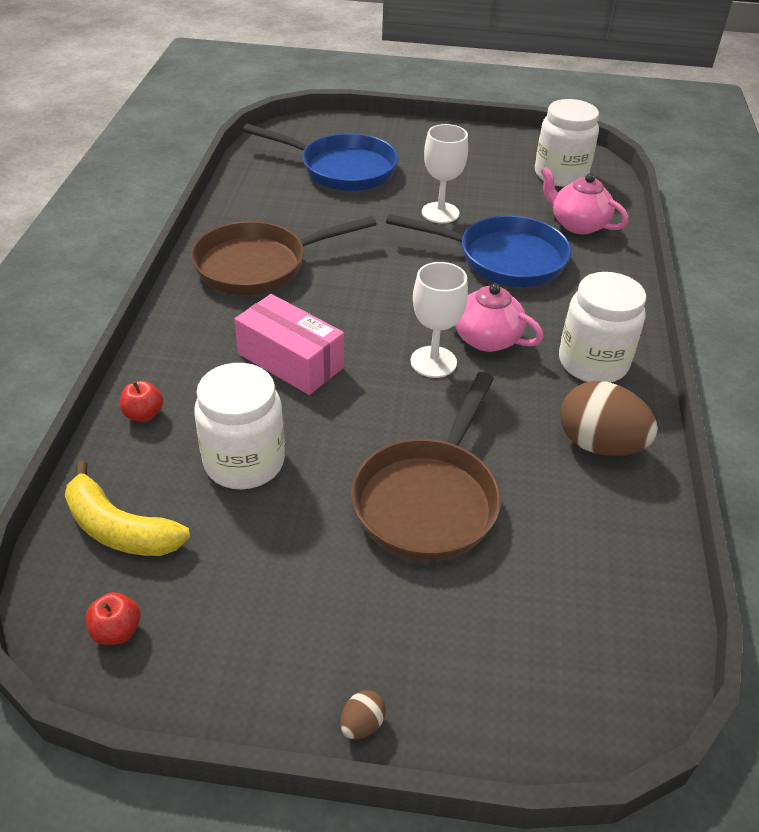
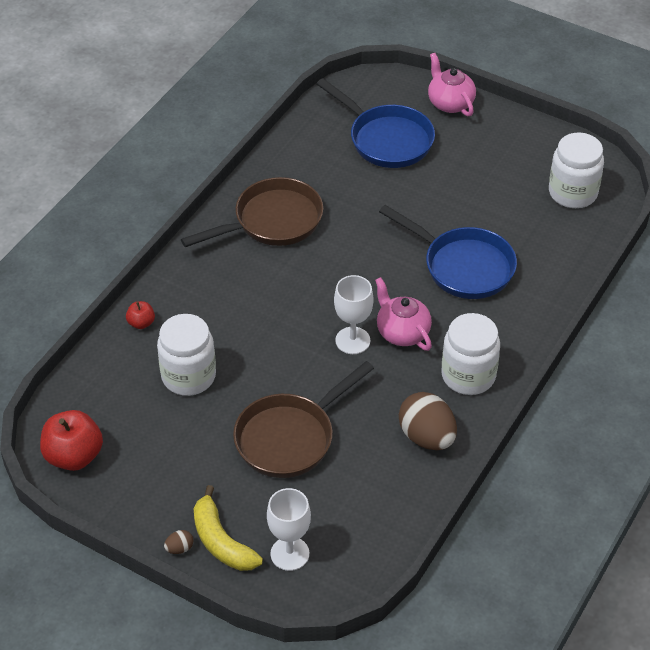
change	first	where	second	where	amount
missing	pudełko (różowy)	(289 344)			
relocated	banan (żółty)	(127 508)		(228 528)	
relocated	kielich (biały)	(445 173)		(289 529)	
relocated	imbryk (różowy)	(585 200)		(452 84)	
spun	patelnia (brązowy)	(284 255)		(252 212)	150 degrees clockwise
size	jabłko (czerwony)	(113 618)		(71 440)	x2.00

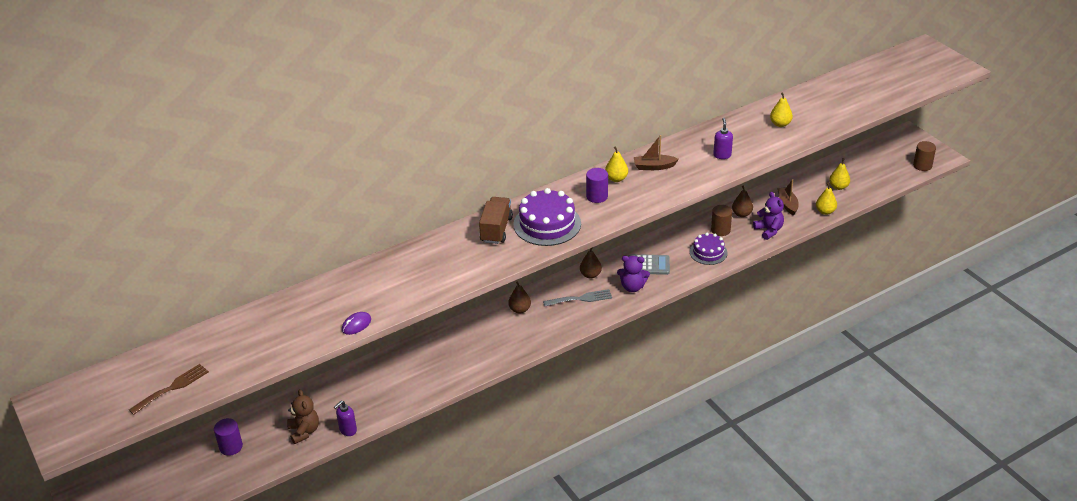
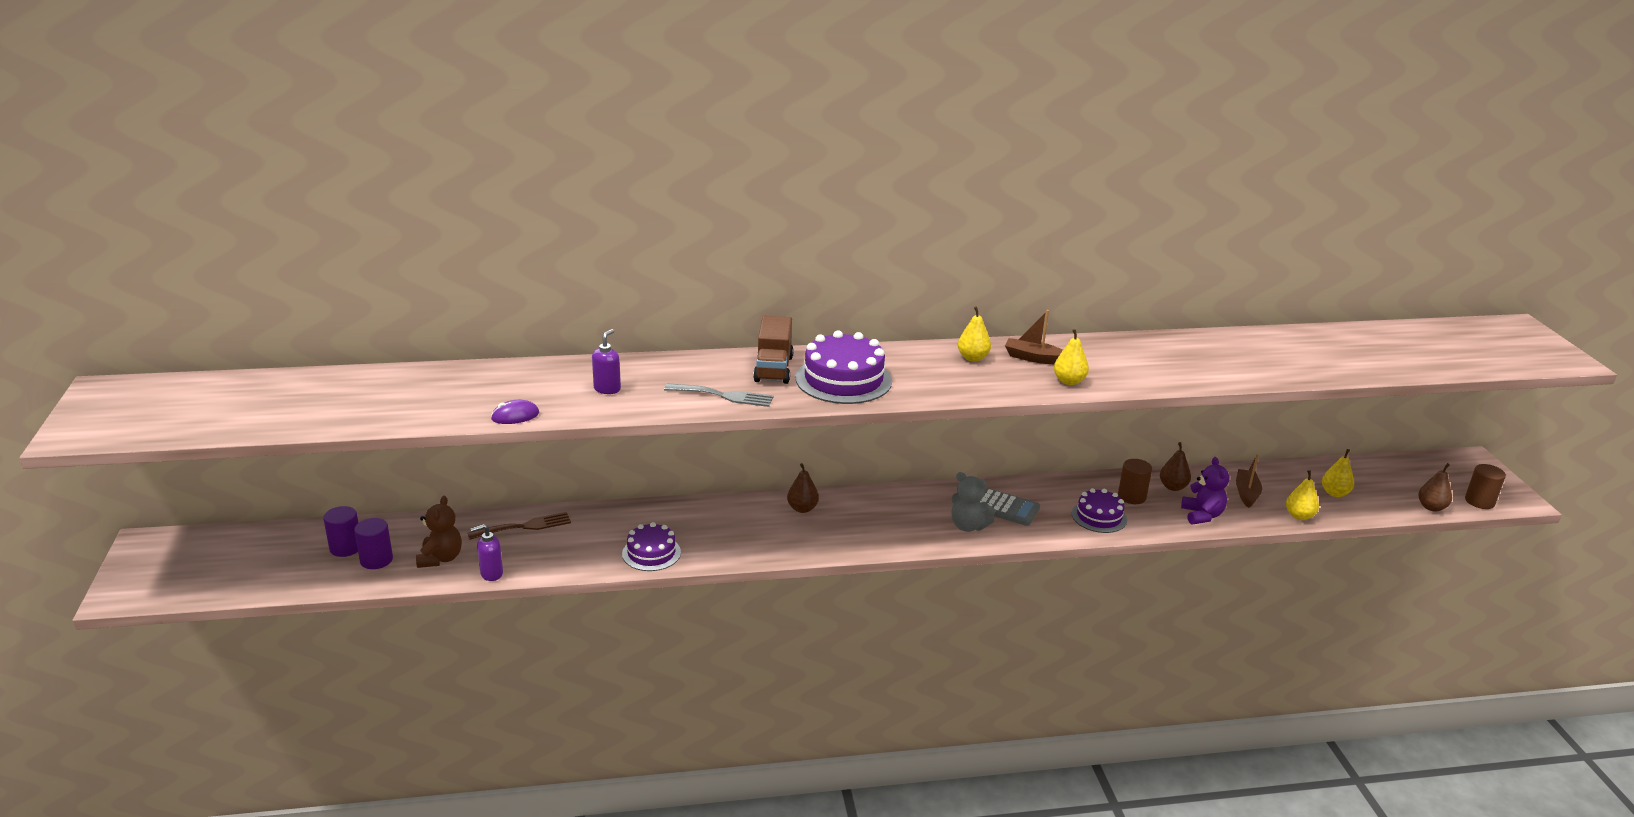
change	first	where	second	where	amount
appeared			tort (fioletowy)	(651 546)	
relocated	widelec (brązowy)	(169 389)		(519 526)	
relocated	widelec (szary)	(577 297)		(719 395)	
relocated	gruszka (brązowy)	(591 262)		(1435 487)	
relocated	walec (fioletowy)	(597 185)		(373 543)	
relocated	dozownik mydła (fioletowy)	(723 138)		(606 361)	
relocated	gruszka (żółty)	(781 109)		(1071 357)	
colour	miś (fioletowy)	(633 274)	miś (szary)	(973 502)	
spun	ciężarówka (brązowy)	(496 220)		(773 350)	150 degrees clockwise

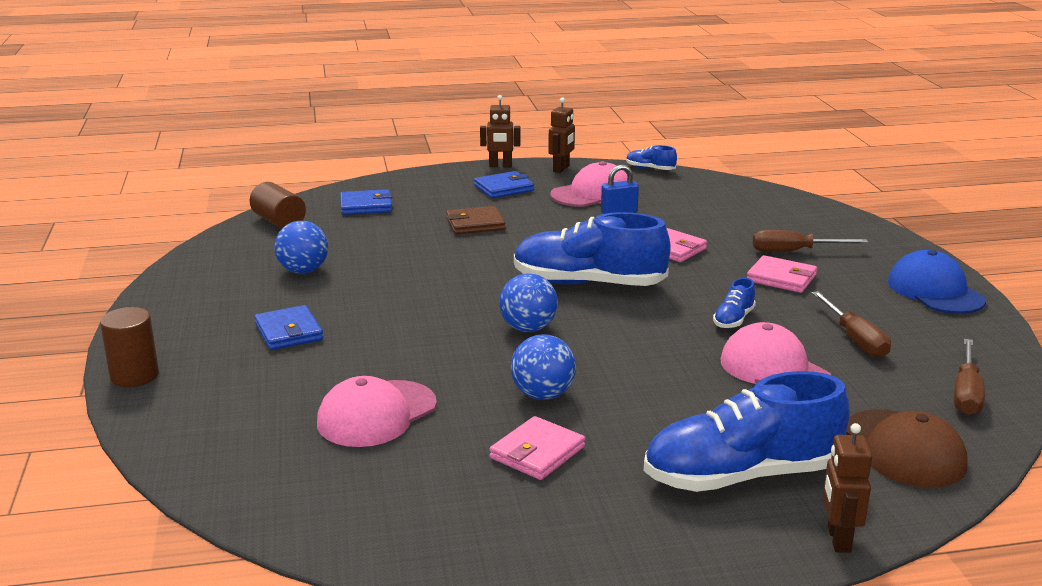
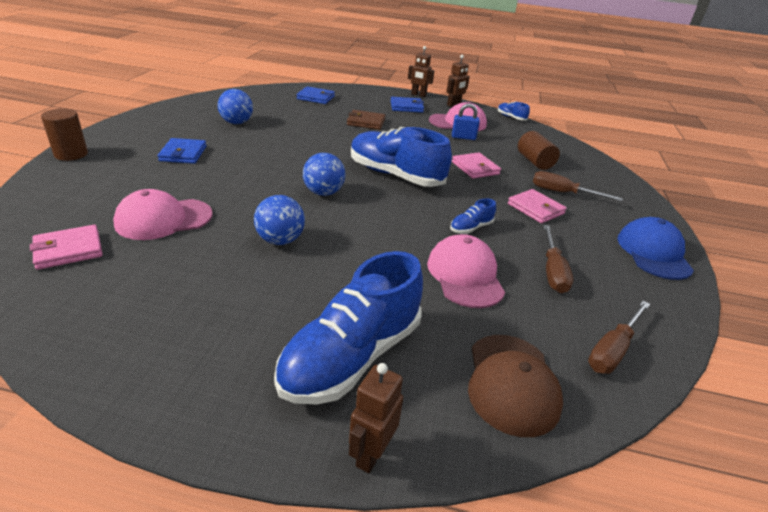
change	first	where	second	where	amount
relocated	walec (brązowy)	(278 205)		(539 150)	
relocated	portfel (różowy)	(537 448)		(66 247)	
spun	but (niebieski)	(747 431)		(348 328)	60 degrees counterclockwise

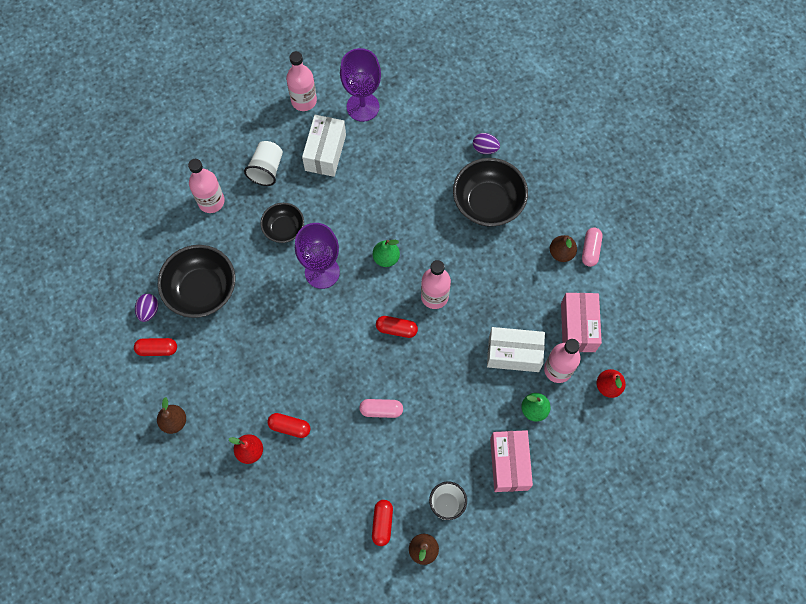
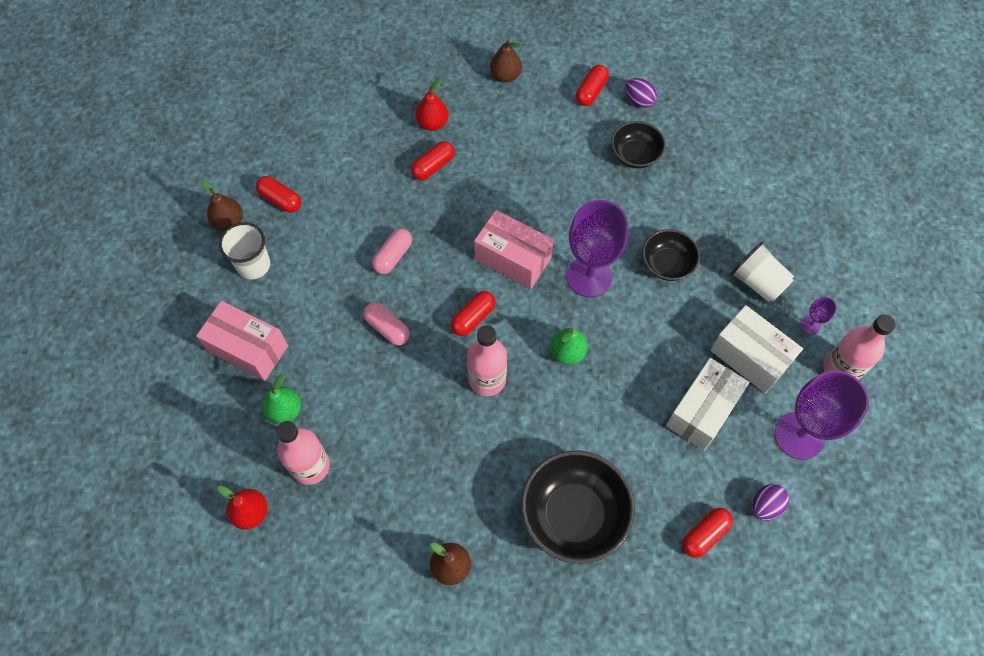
change	first	where	second	where	amount
missing	butelka (różowy)	(206 186)			
appeared			kapsułka (czerwony)	(707 533)	
appeared			kielich (fioletowy)	(819 315)	
relocated	jajko (fioletowy)	(486 143)		(770 502)	
relocated	pudełko (biały)	(516 349)		(707 404)	
relocated	pudełko (różowy)	(581 322)		(513 249)	
relocated	kapsułka (różowy)	(592 247)		(387 323)	
size	miska (czarny)	(196 281)		(638 144)	x0.58

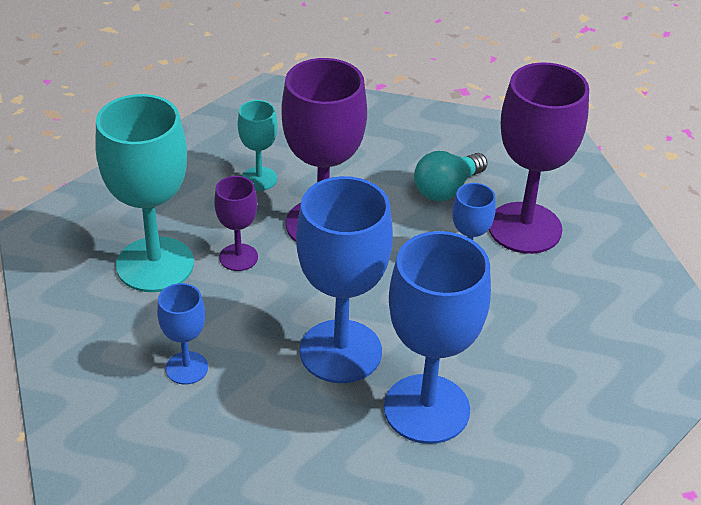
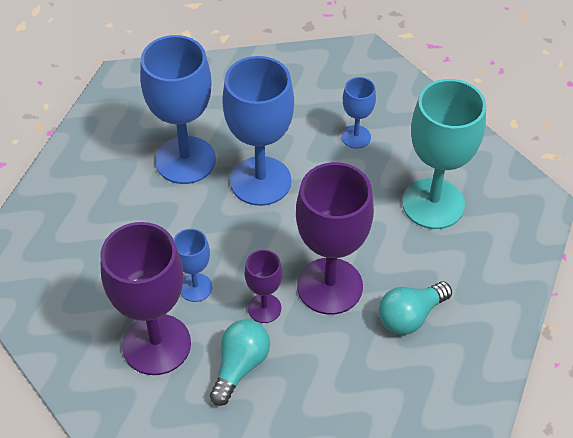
change	first	where	second	where	amount
relocated	kielich (fioletowy)	(236 223)		(263 286)	
exchanged	kielich (turkusowy)	(258 145)	żarówka (turkusowy)	(415 308)	

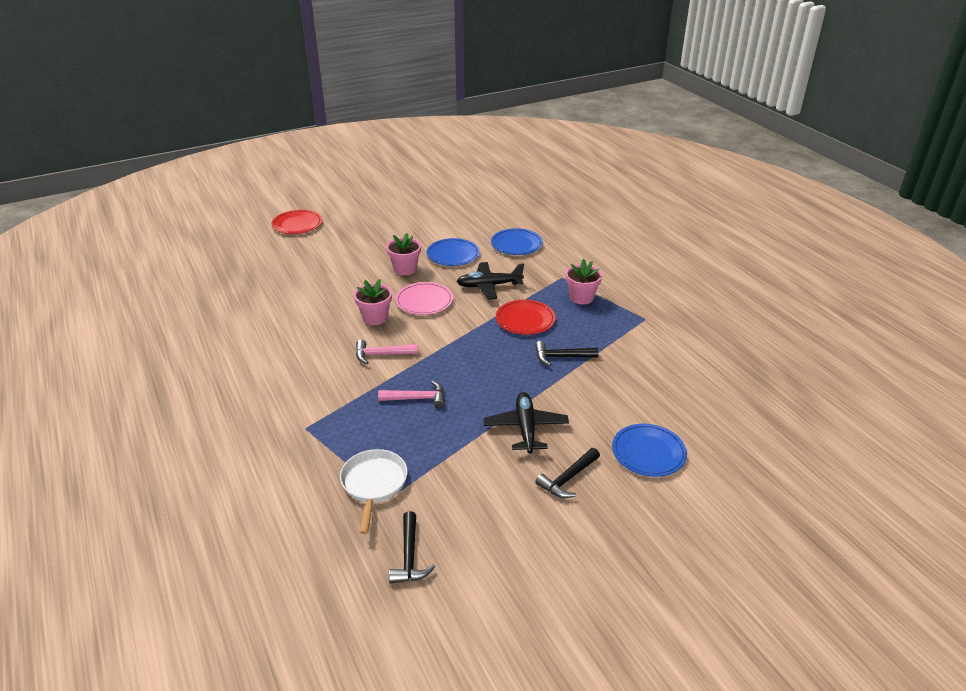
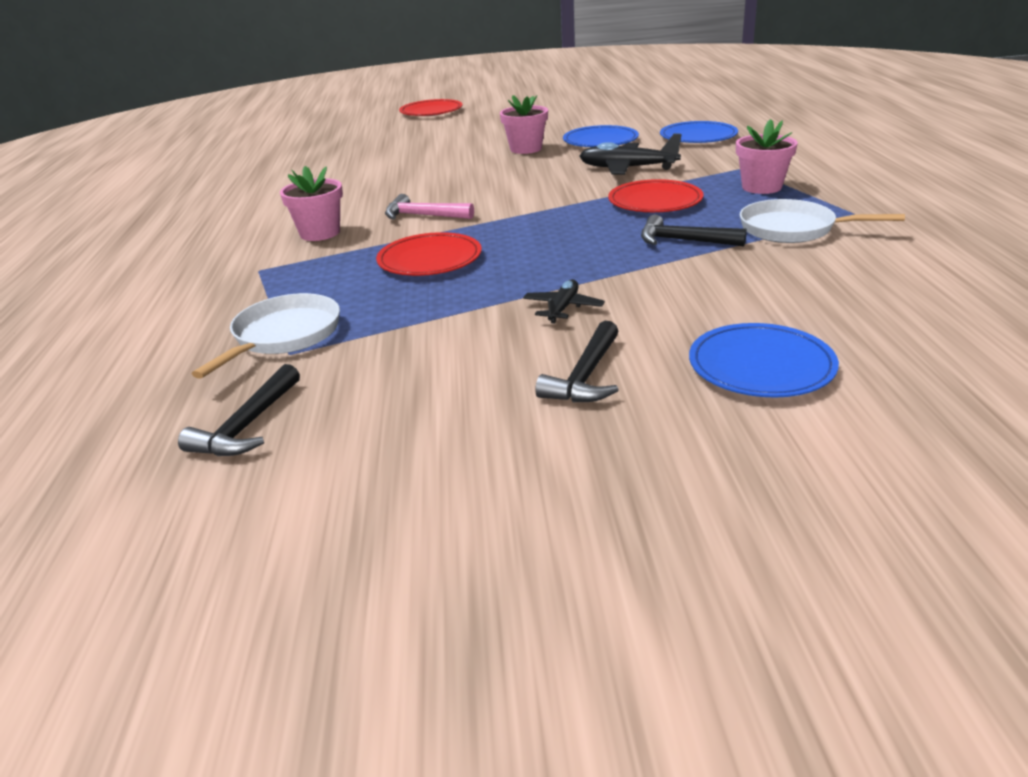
change	first	where	second	where	amount
missing	talerz (różowy)	(424 298)			
appeared			patelnia (biały)	(822 221)	
relocated	doniczka (różowy)	(373 302)		(311 203)	
exchanged	młotek (różowy)	(411 394)	talerz (czerwony)	(429 254)	
spun	młotek (czarny)	(567 473)		(577 361)	45 degrees counterclockwise
size	samolot (czarny)	(526 422)		(564 301)	x0.57

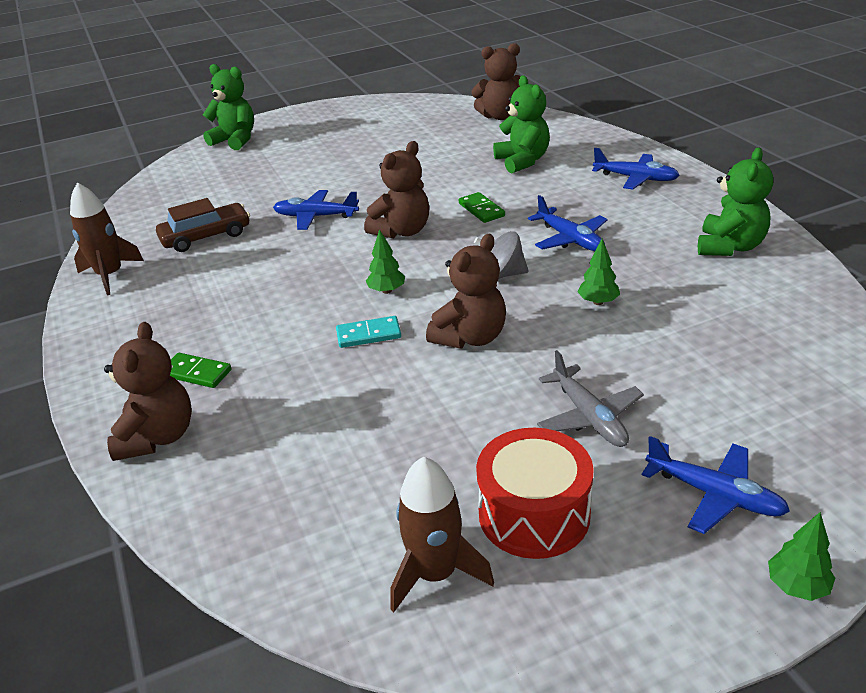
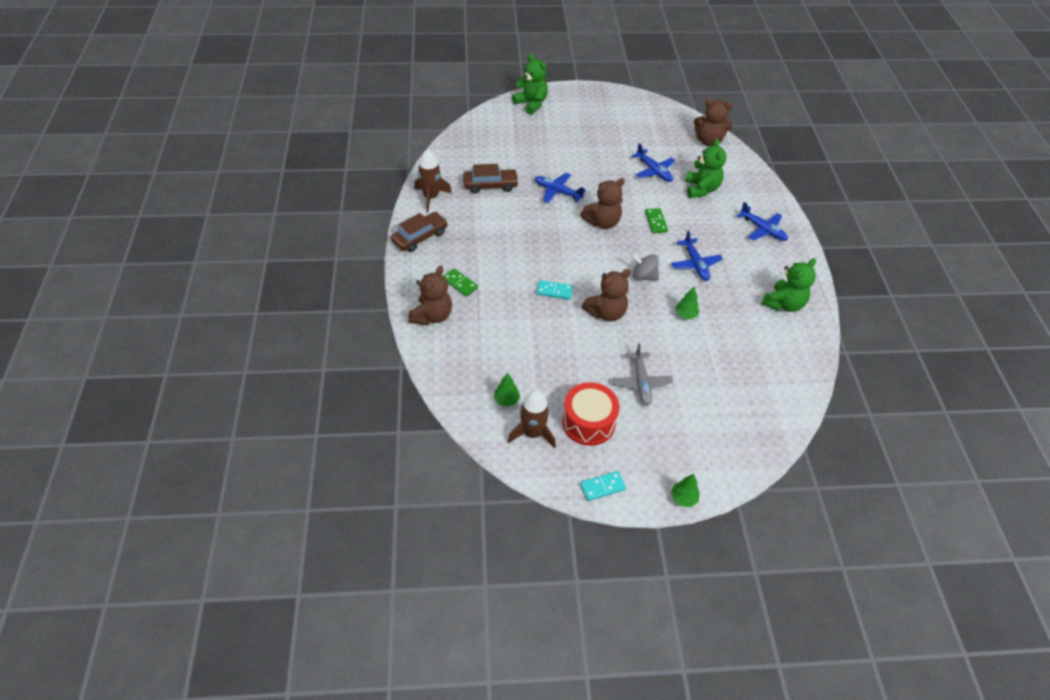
change	first	where	second	where	amount
appeared			samochód (brązowy)	(419 232)	
appeared			kostka domina (turkusowy)	(603 486)	
relocated	drzewko (zielony)	(385 261)		(507 390)	
relocated	samolot (niebieski)	(716 485)		(653 162)	

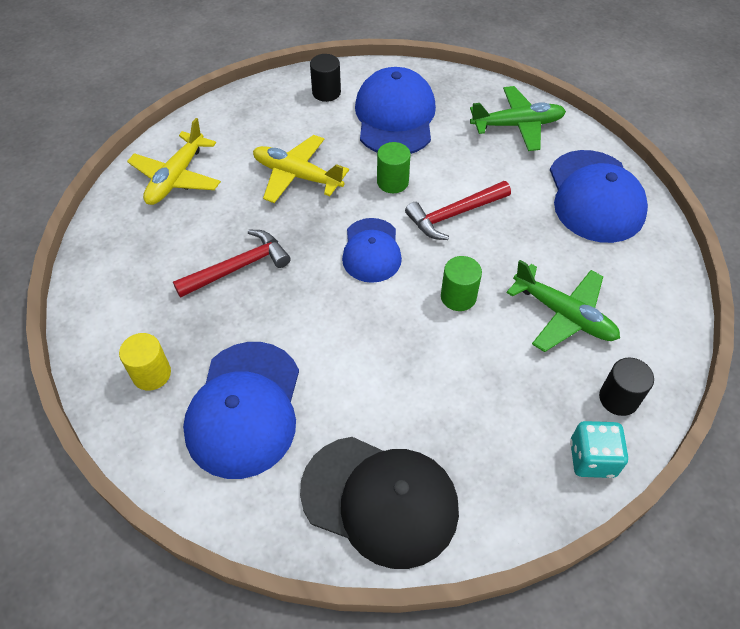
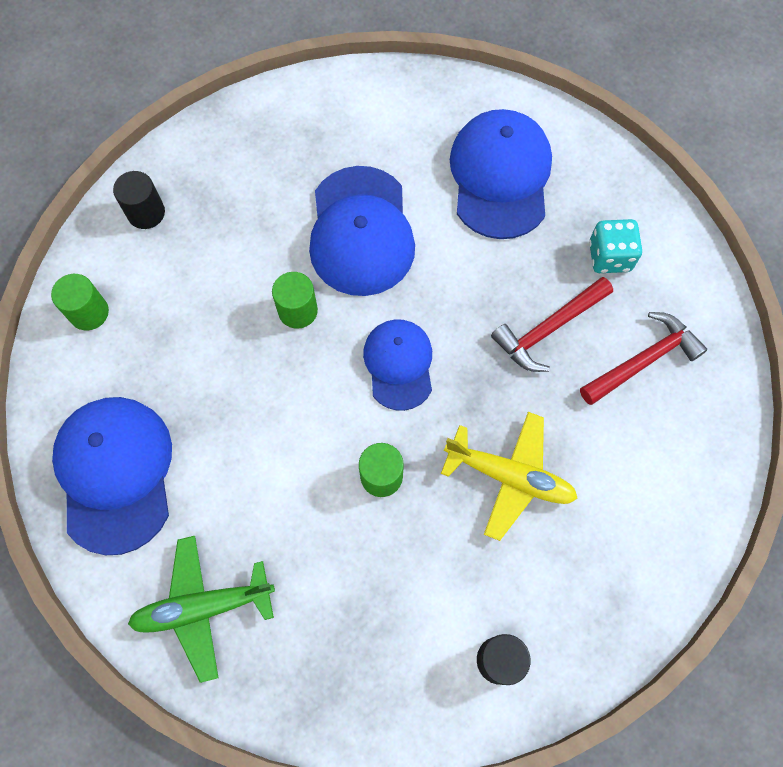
change	first	where	second	where	amount
missing	walec (żółty)	(145 362)			
missing	samolot (żółty)	(174 161)			
missing	czapka (czarny)	(379 503)			
missing	samolot (zielony)	(563 306)			
appeared			walec (zielony)	(80 302)	
relocated	czapka (niebieski)	(395 110)		(362 231)	
relocated	młotek (czerwony)	(458 210)		(643 358)	
relocated	kostka do gry (turkusowy)	(599 449)		(615 246)	

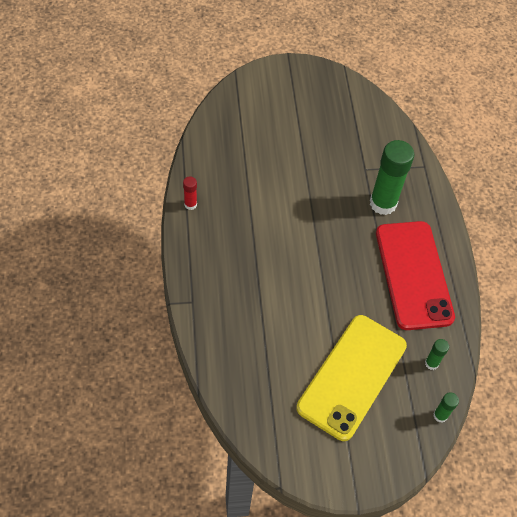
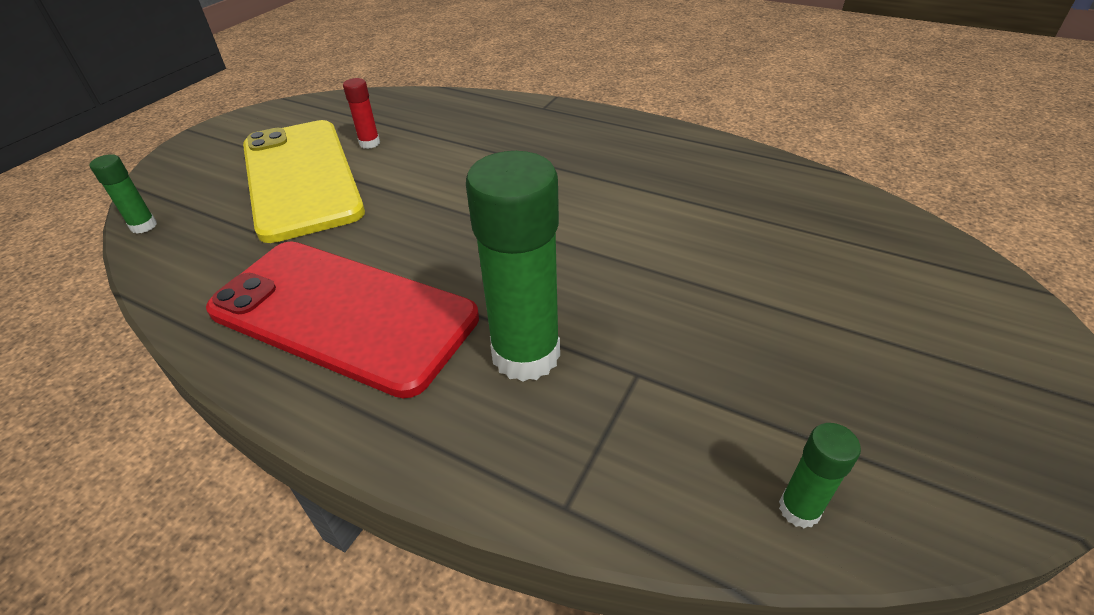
change	first	where	second	where	amount
relocated	klej w sztyfcie (czerwony)	(190 193)		(361 113)	
relocated	klej w sztyfcie (zielony)	(437 354)		(820 475)	

